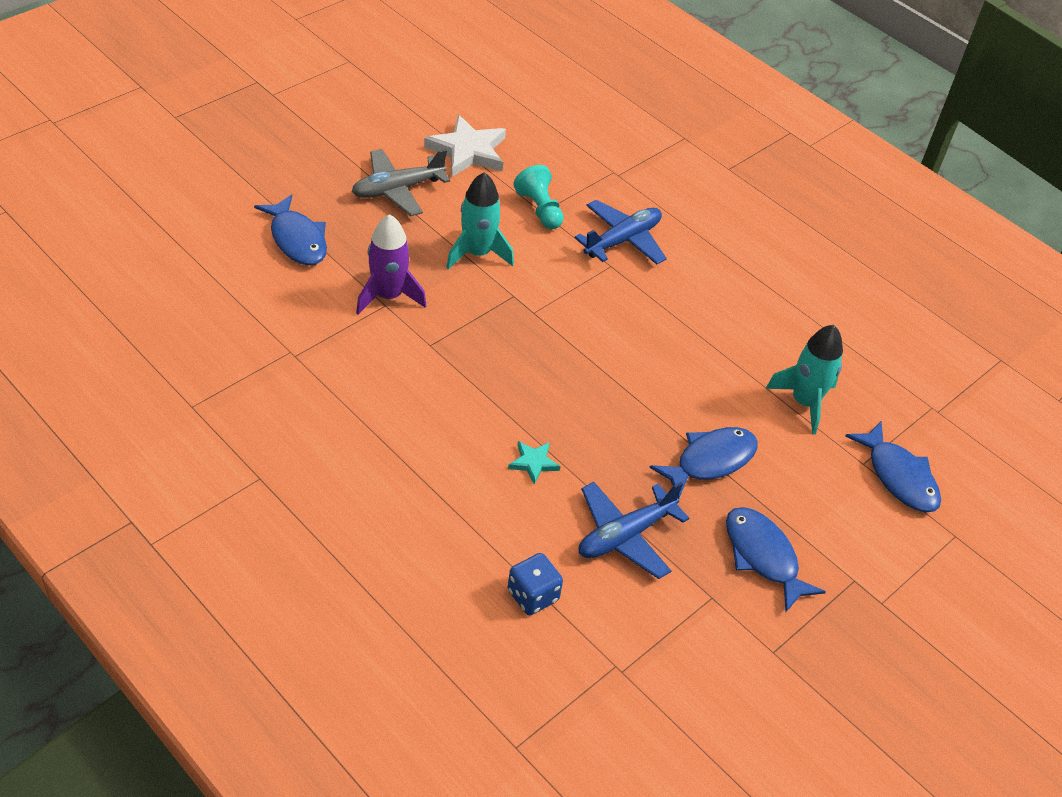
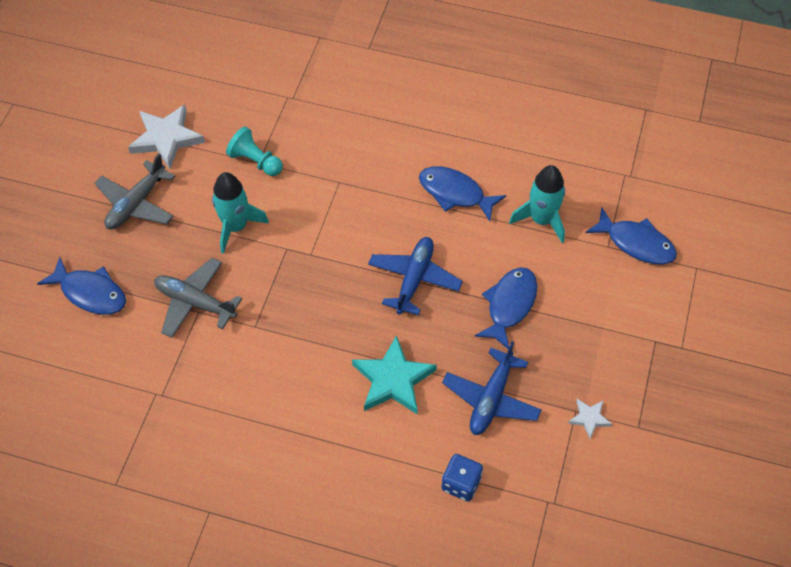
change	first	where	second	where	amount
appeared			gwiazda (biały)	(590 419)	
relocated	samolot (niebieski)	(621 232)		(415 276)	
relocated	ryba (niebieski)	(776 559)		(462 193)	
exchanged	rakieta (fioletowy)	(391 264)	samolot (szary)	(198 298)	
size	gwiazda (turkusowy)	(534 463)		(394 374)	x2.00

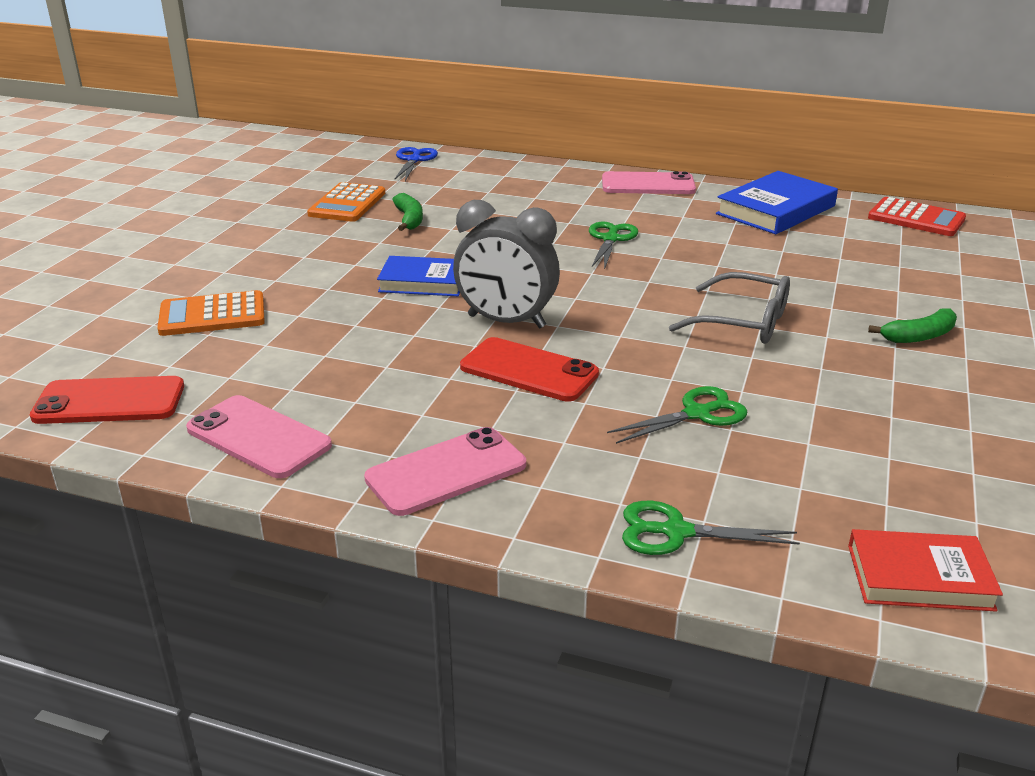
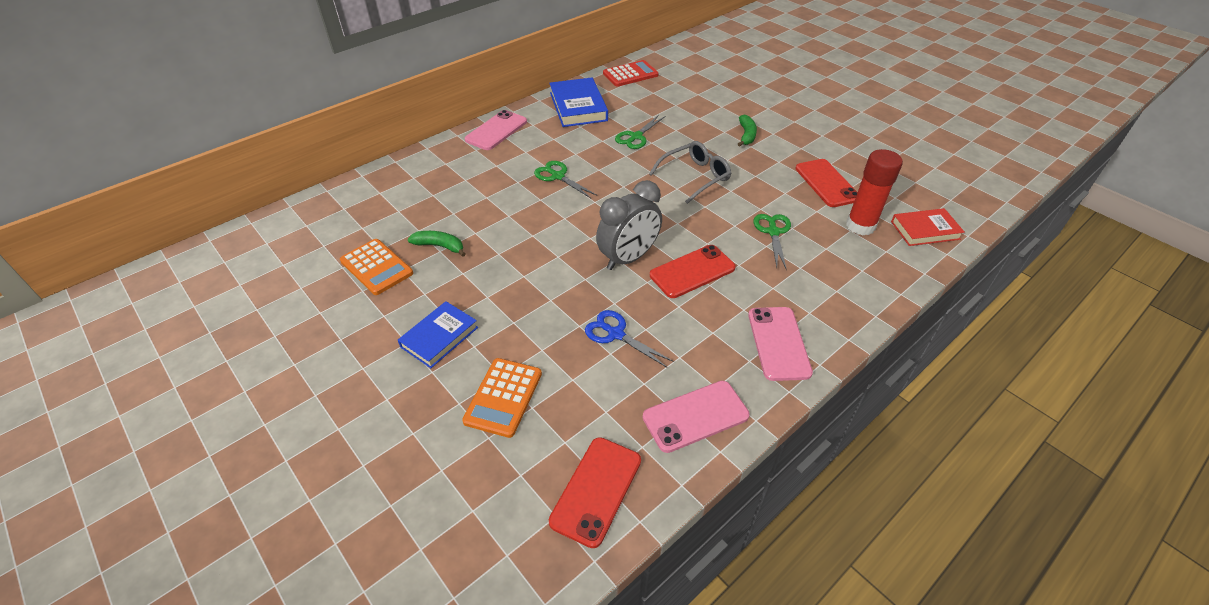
change	first	where	second	where	amount
appeared			telefon (czerwony)	(827 183)	
appeared			klej w sztyfcie (czerwony)	(874 192)	
relocated	książka (niebieski)	(418 276)		(438 334)	
relocated	nożyczki (niebieski)	(416 164)		(629 339)	
relocated	nożyczki (zielony)	(711 528)		(640 132)	
spun	książka (czerwony)	(925 570)		(928 227)	45 degrees clockwise

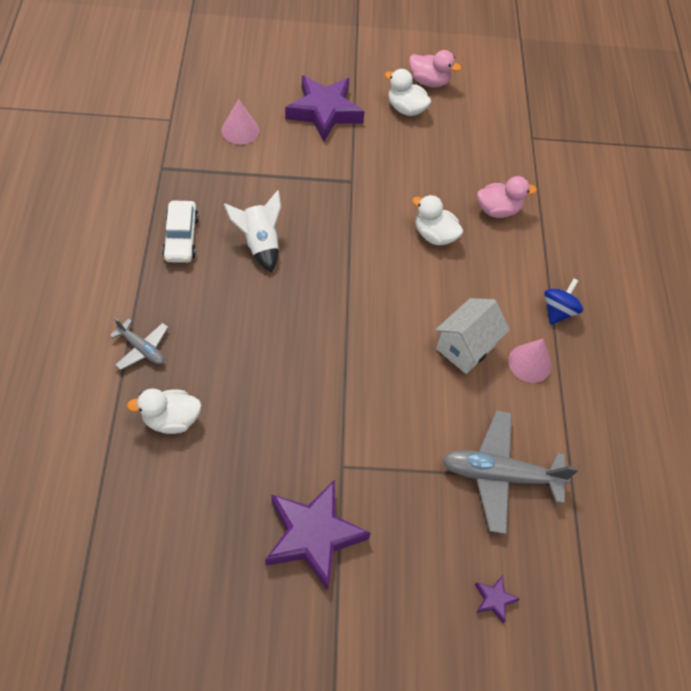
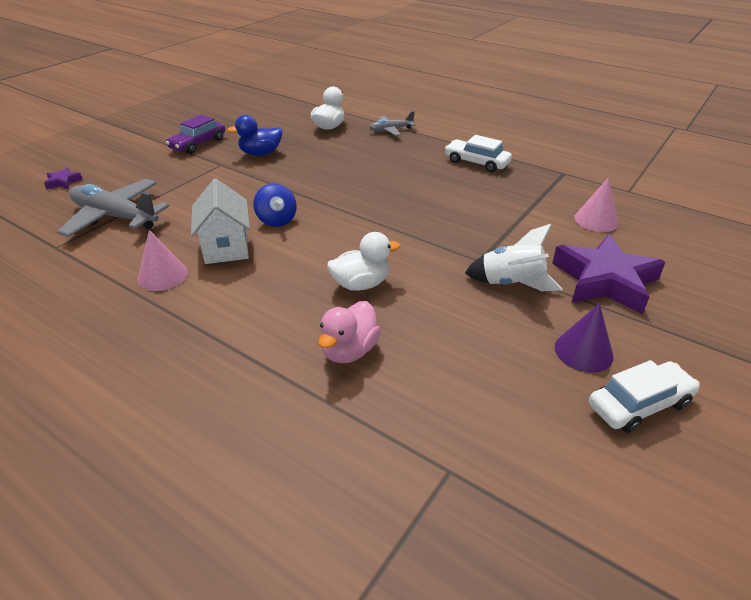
change	first	where	second	where	amount
appeared			kaczka (niebieski)	(255 135)	
relocated	rakieta (biały)	(252 231)		(514 257)	
relocated	bączek (niebieski)	(563 302)		(275 205)	
exchanged	gwiazda (fioletowy)	(318 534)	samochód (fioletowy)	(195 134)	
exchanged	kaczka (biały)	(408 92)	stożek (fioletowy)	(584 338)	
exchanged	kaczka (różowy)	(435 68)	samochód (biały)	(644 396)	
spun	samolot (szary)	(510 472)		(113 208)	105 degrees counterclockwise

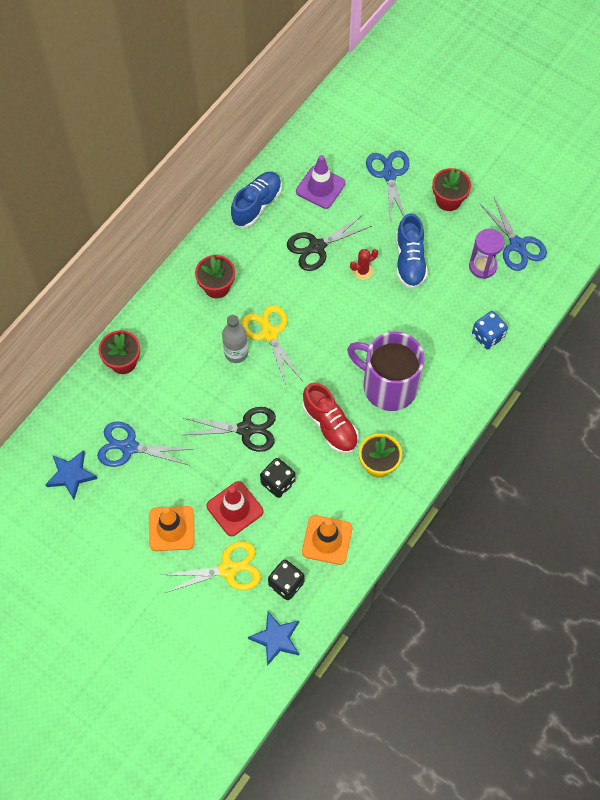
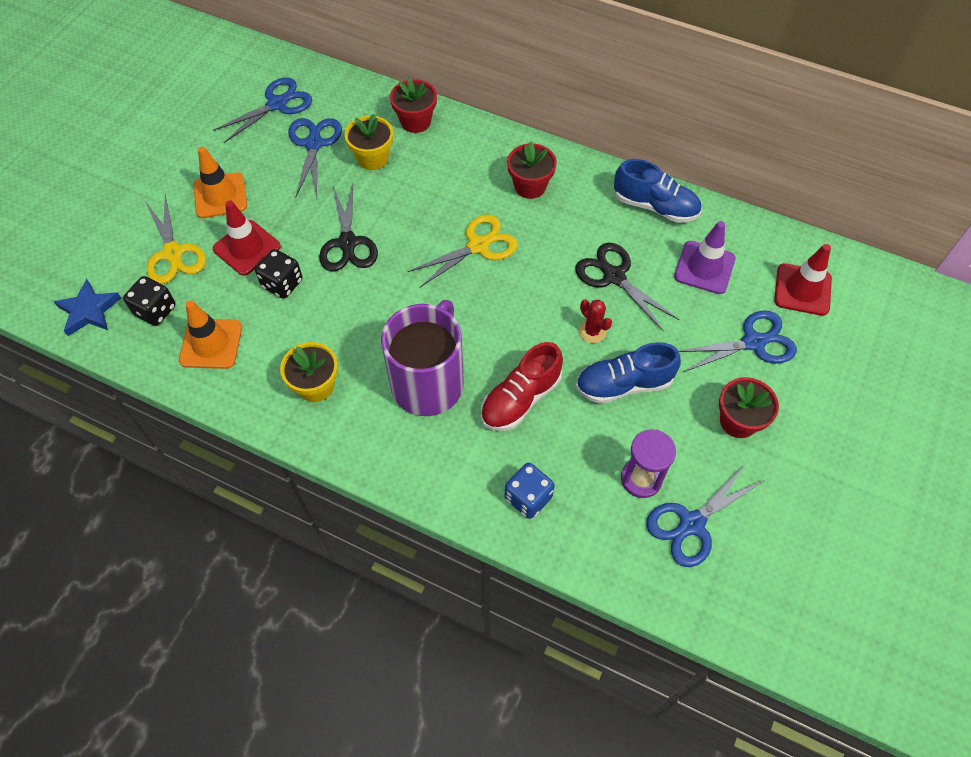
change	first	where	second	where	amount
missing	butelka (szary)	(235 339)			
appeared			doniczka (żółty)	(369 142)	
appeared			pachołek (czerwony)	(803 280)	
relocated	but (czerwony)	(331 418)		(522 386)	
exchanged	gwiazda (niebieski)	(71 475)	nożyczki (niebieski)	(262 110)	

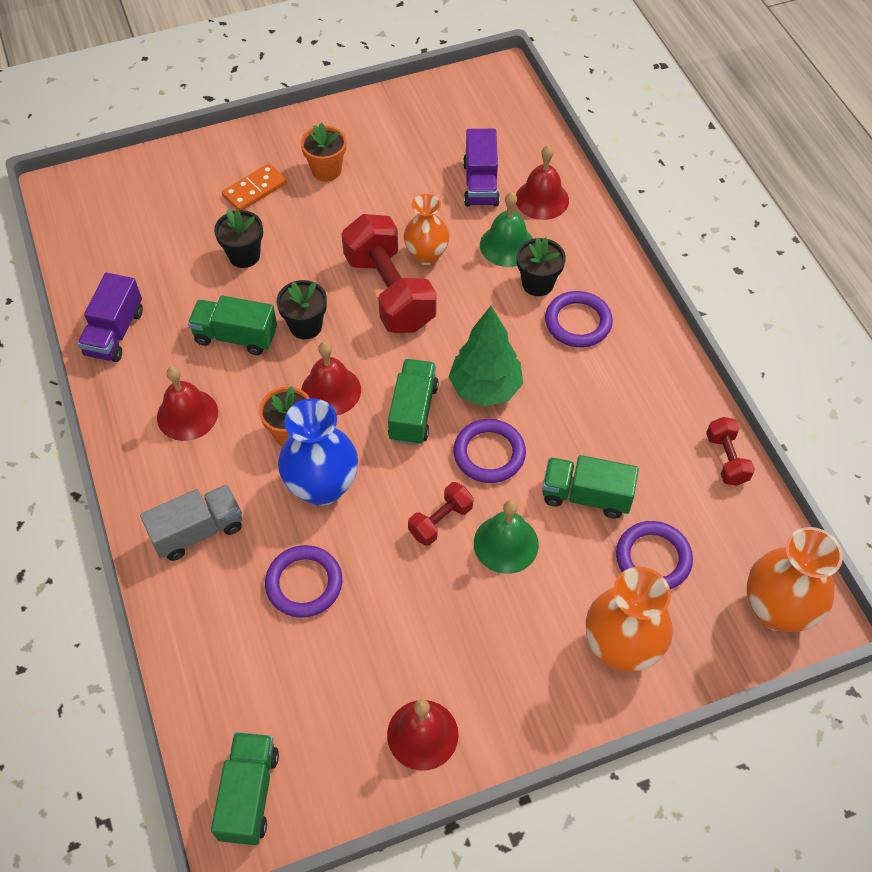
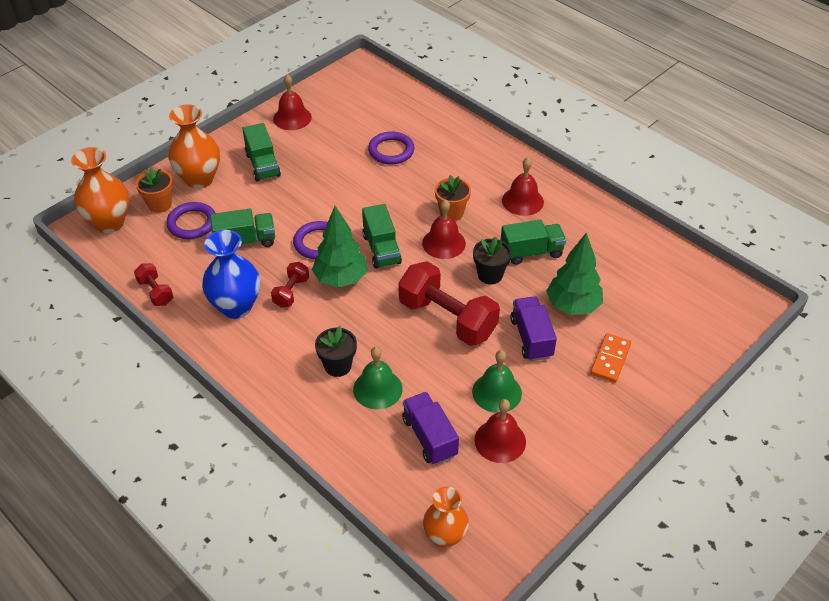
change	first	where	second	where	amount
missing	ciężarówka (szary)	(191 523)			
missing	pierścień (fioletowy)	(579 319)			
relocated	ciężarówka (fioletowy)	(110 317)		(533 328)	
relocated	ciężarówka (zielony)	(245 788)		(261 152)	
relocated	wazon (niebieski)	(318 452)		(231 274)	
relocated	doniczka (pomarańczowy)	(323 152)		(154 190)	
relocated	wazon (pomarańczowy)	(427 229)		(446 517)	
relocated	hantel (czerwony)	(441 514)		(290 285)	
relocated	dzwonek (zielony)	(506 537)		(497 381)	
relocated	dzwonek (czerwony)	(542 182)		(500 431)	
exchanged	doniczka (czarny)	(238 239)	drzewko (zielony)	(574 273)	

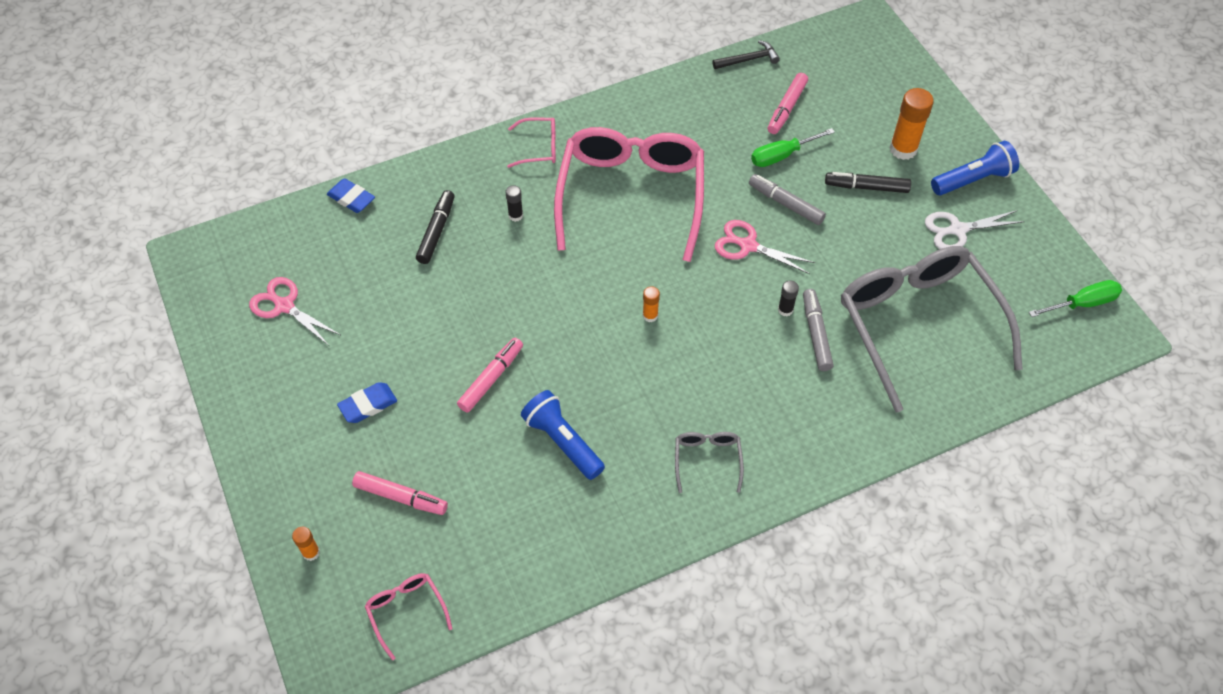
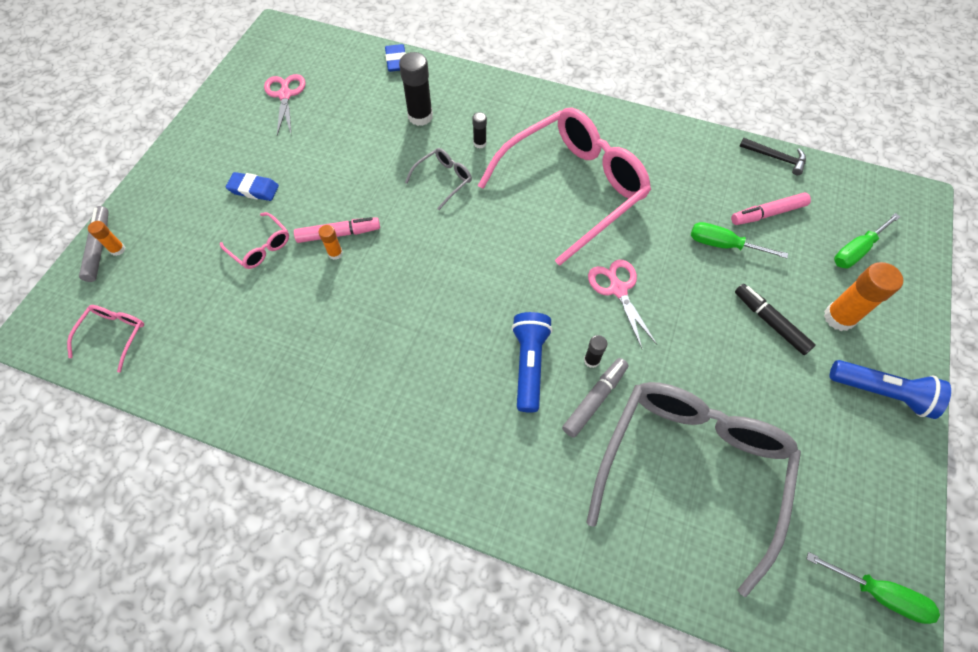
change	first	where	second	where	amount
missing	flamaster (różowy)	(400 493)			
missing	nożyczki (biały)	(975 229)			
appeared			śrubokręt (zielony)	(867 240)	
relocated	okulary (różowy)	(531 142)		(254 240)	
relocated	latarka (niebieski)	(563 435)		(532 362)	
relocated	klej w sztyfcie (pomarańczowy)	(651 304)		(331 242)	
relocated	okulary (szary)	(709 462)		(438 179)	
relocated	flamaster (szary)	(787 199)		(94 244)	
exchanged	flamaster (czarny)	(435 227)	klej w sztyfcie (czarny)	(416 89)	

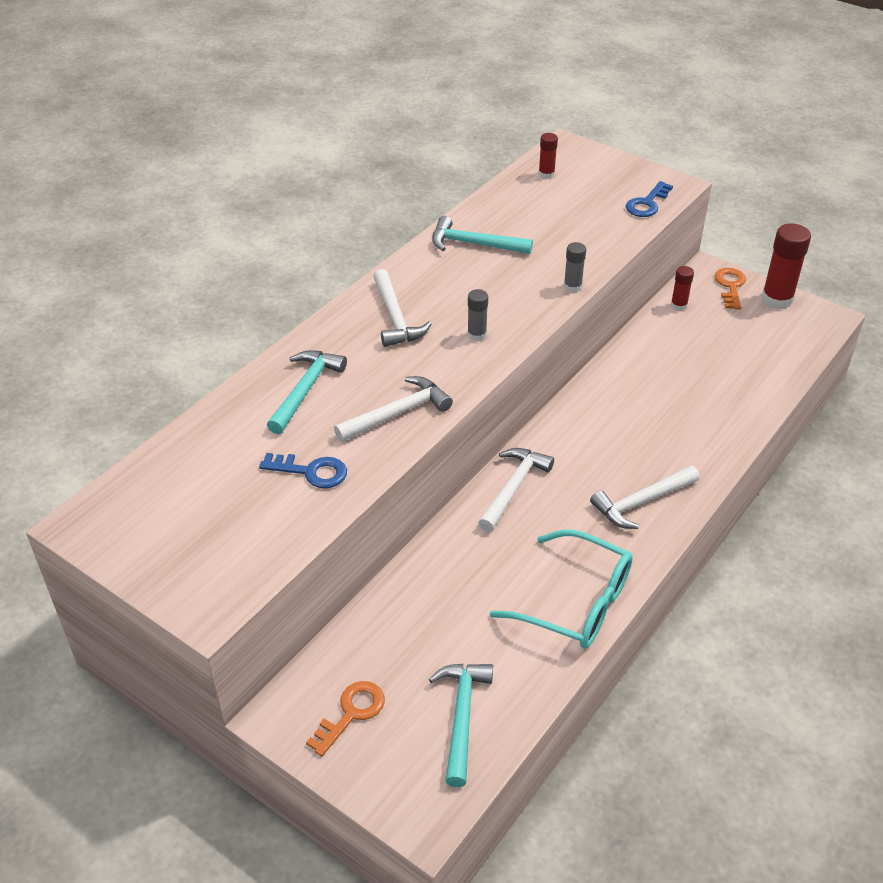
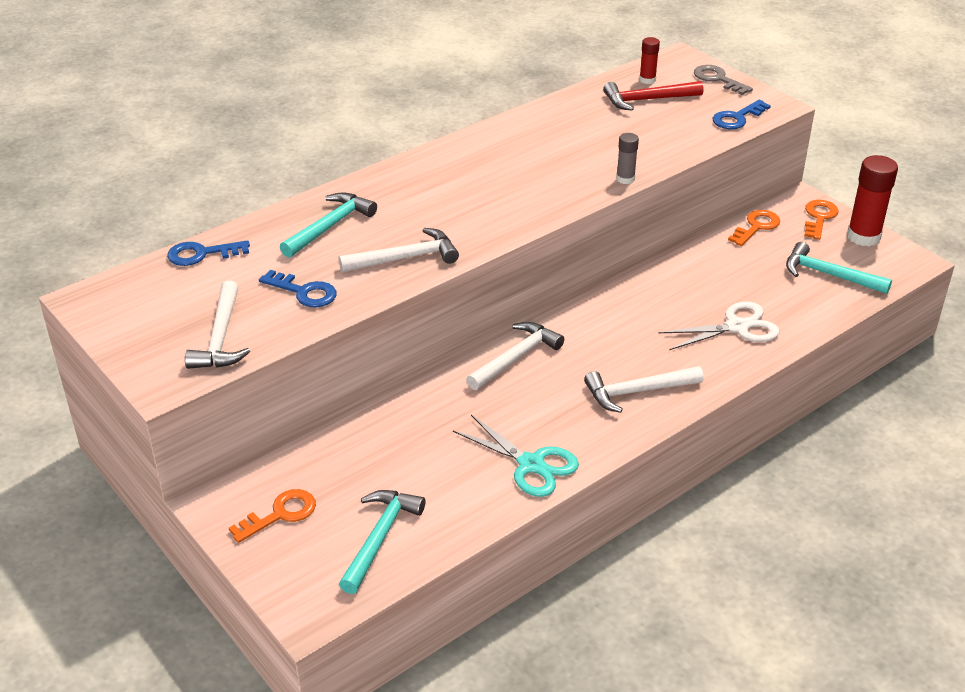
change	first	where	second	where	amount
missing	klej w sztyfcie (szary)	(477 315)			
appeared			klucz (niebieski)	(208 253)	
appeared			młotek (czerwony)	(653 96)	
appeared			nożyczki (biały)	(719 326)	
appeared			klucz (szary)	(723 80)	
relocated	młotek (biały)	(402 308)		(217 325)	
relocated	młotek (turkusowy)	(482 235)		(839 268)	
exchanged	okulary (turkusowy)	(561 589)	nożyczki (turkusowy)	(516 456)	
exchanged	klej w sztyfcie (czerwony)	(682 288)	klucz (pomarańczowy)	(754 228)	

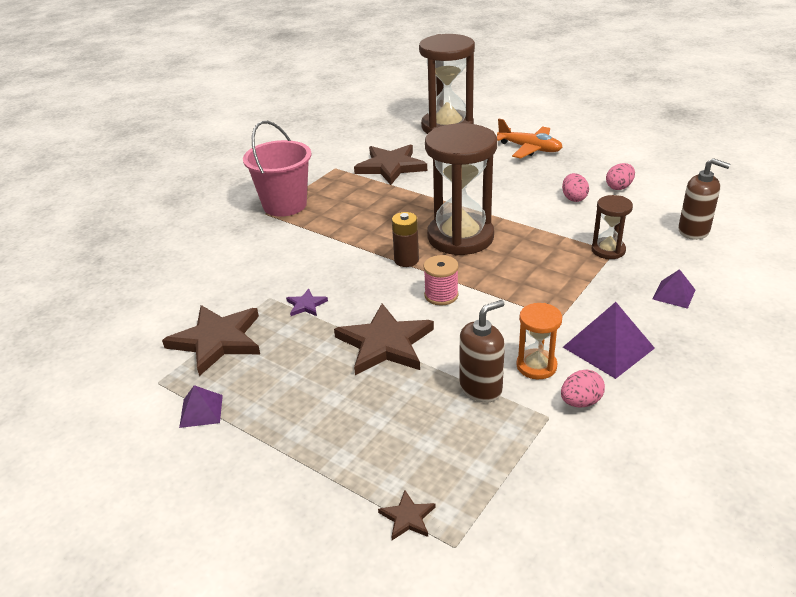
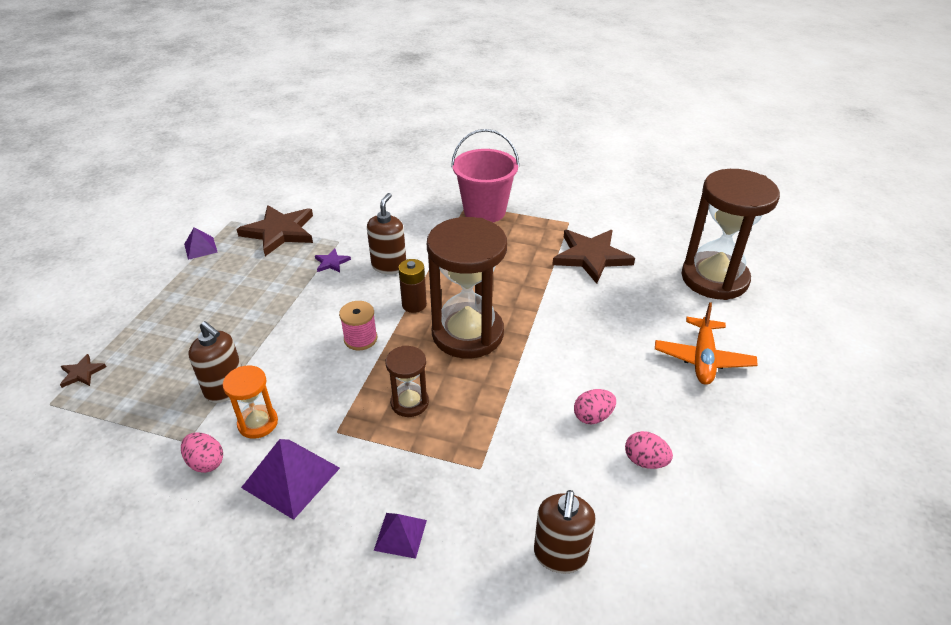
change	first	where	second	where	amount
missing	gwiazda (brązowy)	(384 339)			
appeared			dozownik mydła (brązowy)	(386 233)	
relocated	klepsydra (brązowy)	(612 227)		(407 381)	

